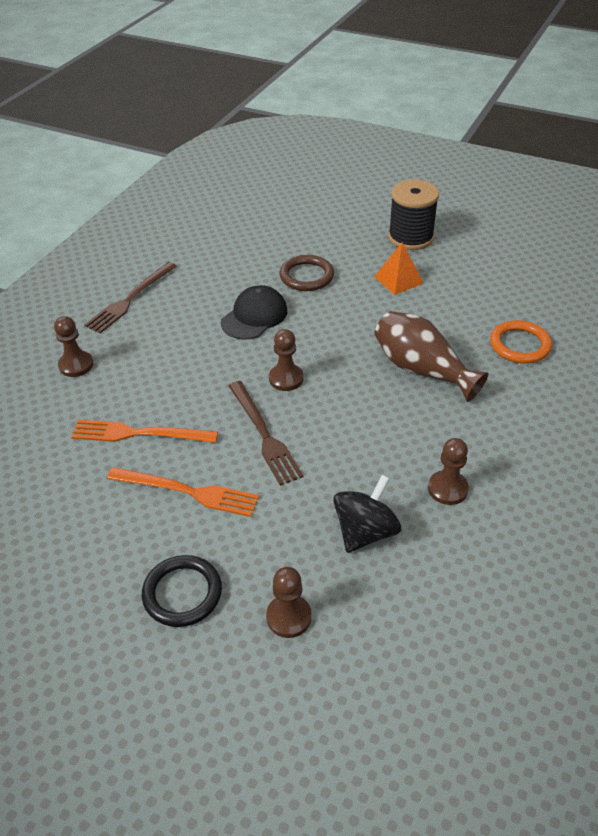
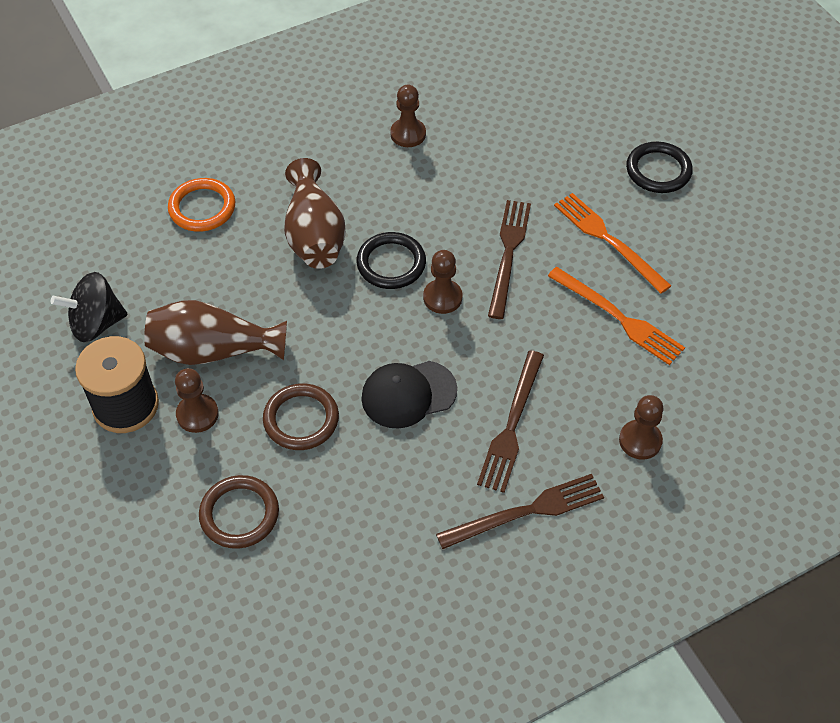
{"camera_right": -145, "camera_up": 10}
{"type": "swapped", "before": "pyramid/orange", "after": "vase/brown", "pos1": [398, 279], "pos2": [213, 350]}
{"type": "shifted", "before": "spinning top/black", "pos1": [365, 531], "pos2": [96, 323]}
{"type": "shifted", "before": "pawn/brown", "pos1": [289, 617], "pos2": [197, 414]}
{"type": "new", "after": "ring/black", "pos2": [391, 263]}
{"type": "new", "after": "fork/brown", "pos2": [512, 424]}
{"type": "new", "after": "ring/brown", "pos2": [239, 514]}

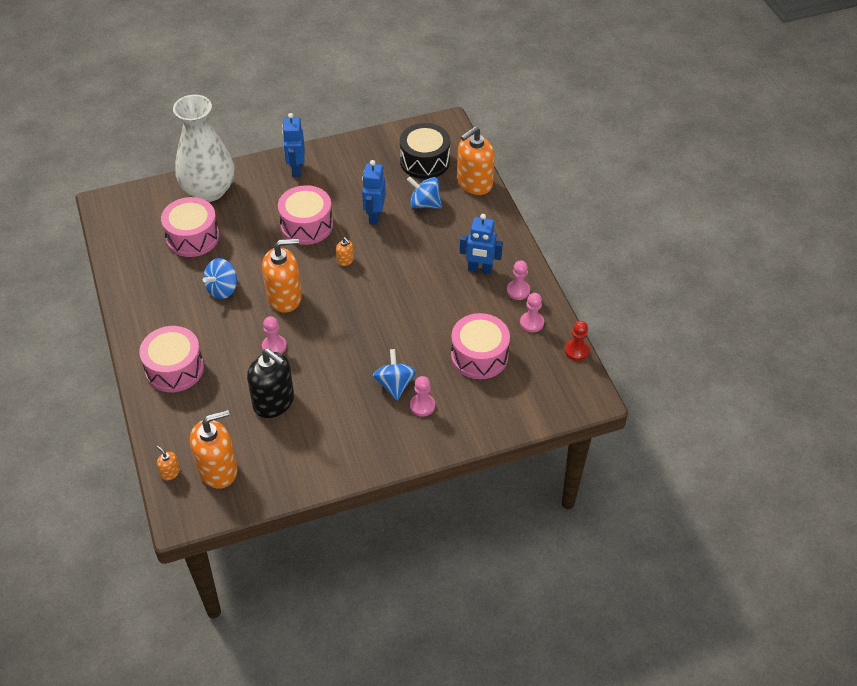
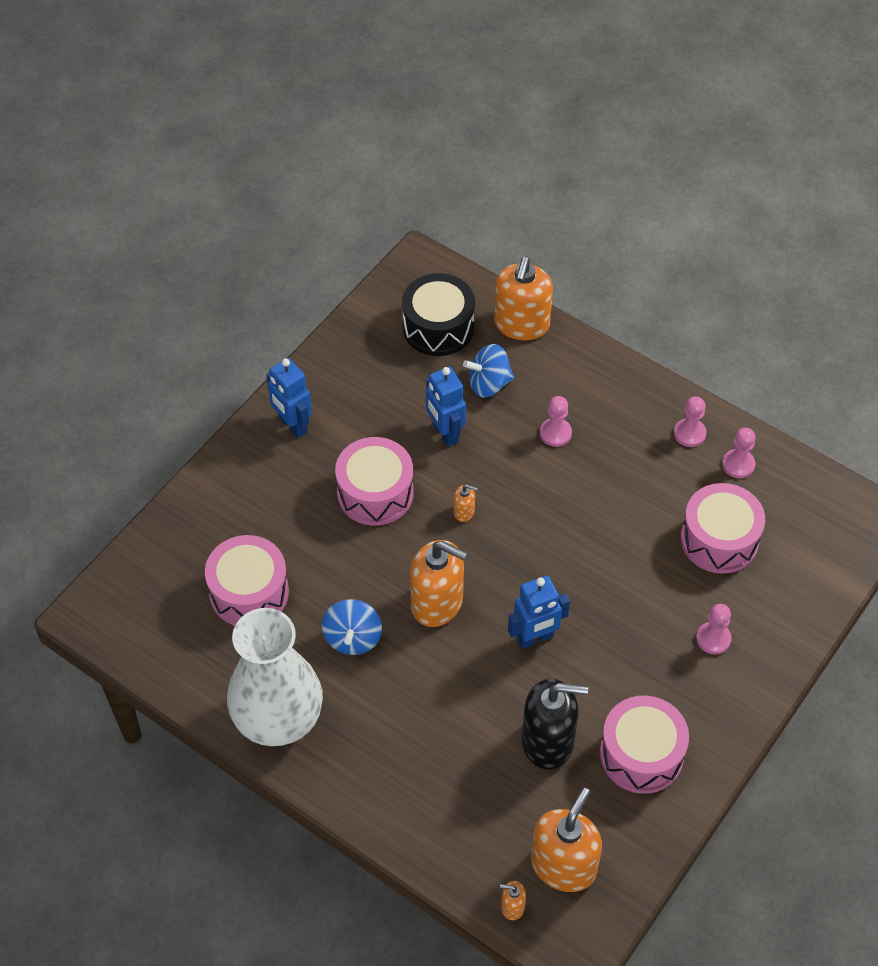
{"camera_right": -35, "camera_up": 5}
{"type": "shifted", "before": "vase/white", "pos1": [209, 190], "pos2": [278, 718]}
{"type": "shifted", "before": "robot/blue", "pos1": [480, 269], "pos2": [535, 638]}
{"type": "rotated", "before": "soap dispenser/orange", "pos1": [284, 297], "pos2": [437, 602], "turn": 75}
{"type": "shifted", "before": "pawn/pink", "pos1": [274, 346], "pos2": [555, 433]}
{"type": "gone", "before": "pawn/red", "pos1": [576, 351]}
{"type": "shifted", "before": "drum/pink", "pos1": [174, 369], "pos2": [641, 754]}
{"type": "gone", "before": "spinning top/blue", "pos1": [395, 385]}

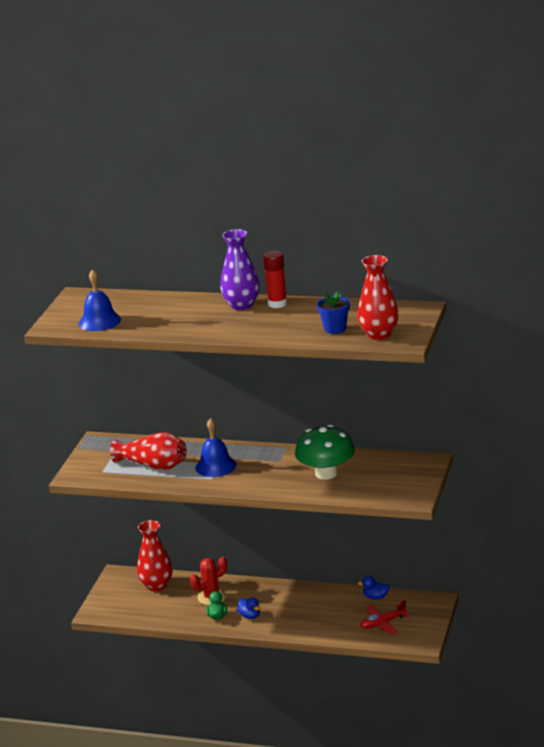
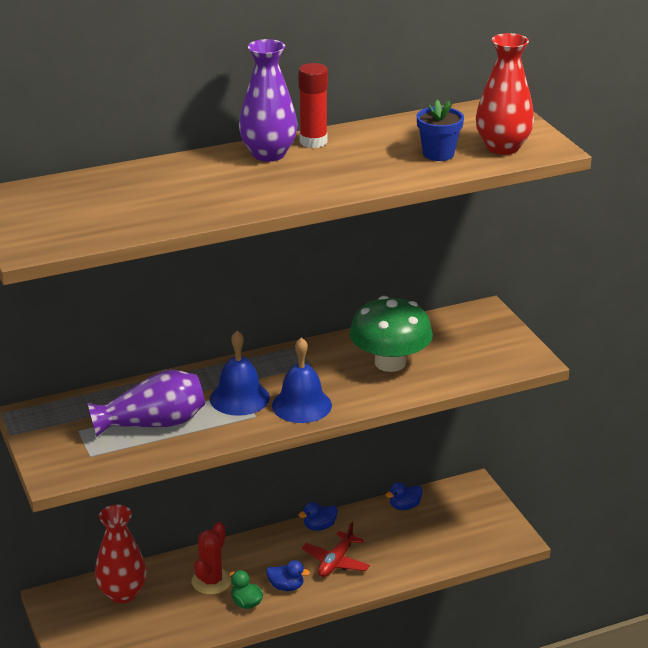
{"camera_right": -40, "camera_up": 5}
{"type": "shifted", "before": "bell/blue", "pos1": [99, 321], "pos2": [301, 405]}
{"type": "repainted", "before": "vase/red", "after": "vase/purple", "pos1": [153, 465], "pos2": [153, 423]}
{"type": "shifted", "before": "plane/red", "pos1": [383, 623], "pos2": [336, 562]}
{"type": "new", "after": "duck/blue", "pos2": [319, 526]}

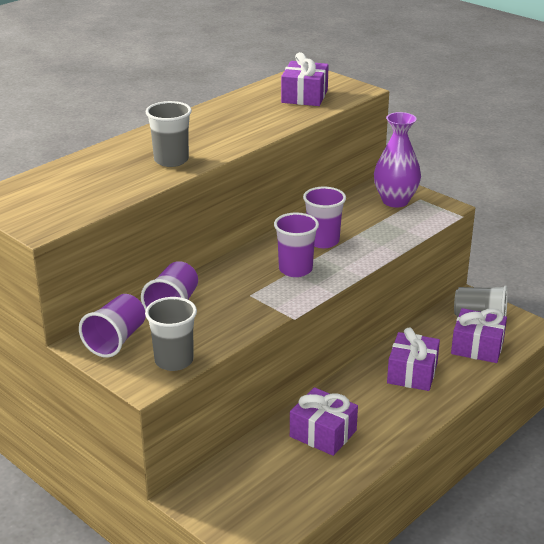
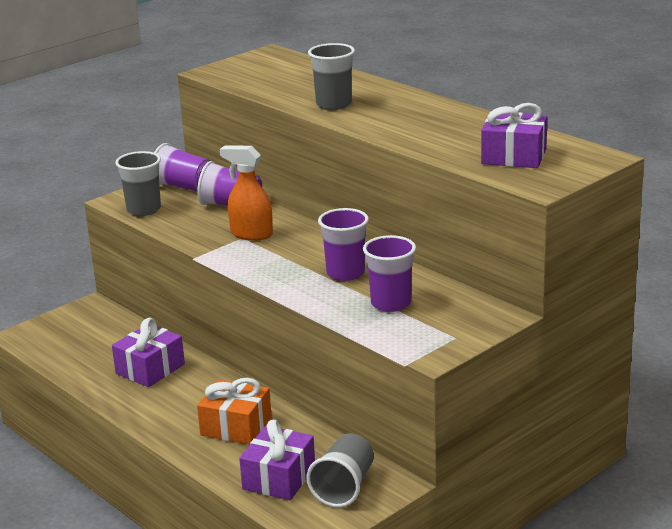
{"camera_right": 95, "camera_up": -5}
{"type": "gone", "before": "vase/purple", "pos1": [395, 201]}
{"type": "shifted", "before": "cup/purple", "pos1": [295, 269], "pos2": [391, 303]}
{"type": "repainted", "before": "gift/purple", "after": "gift/orange", "pos1": [412, 373], "pos2": [236, 426]}
{"type": "new", "after": "spray bottle/orange", "pos2": [251, 234]}

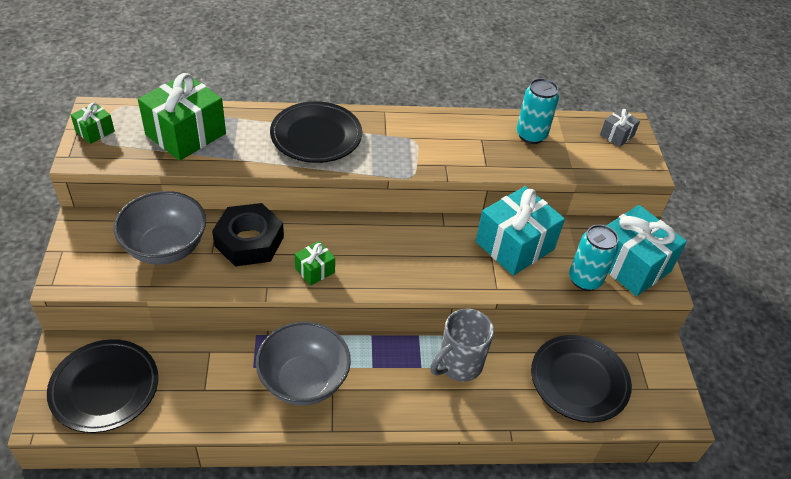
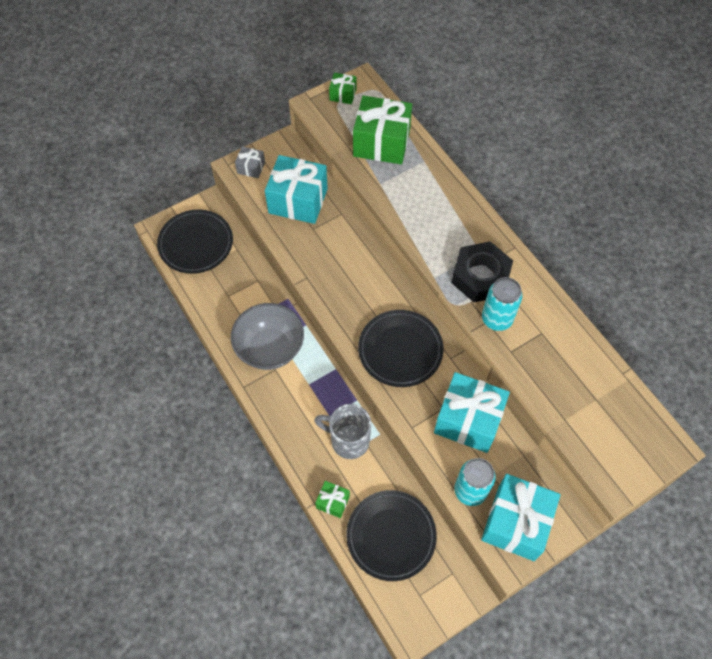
{"camera_right": 65, "camera_up": 15}
{"type": "shifted", "before": "can/turquoise", "pos1": [531, 135], "pos2": [497, 319]}
{"type": "shifted", "before": "plate/black", "pos1": [316, 136], "pos2": [400, 350]}
{"type": "shifted", "before": "gift/grey", "pos1": [616, 135], "pos2": [251, 168]}
{"type": "swapped", "before": "bowl/grey", "after": "gift/turquoise", "pos1": [165, 248], "pos2": [298, 201]}
{"type": "shifted", "before": "nut/black", "pos1": [249, 241], "pos2": [480, 276]}
{"type": "shifted", "before": "gift/green", "pos1": [315, 270], "pos2": [333, 502]}

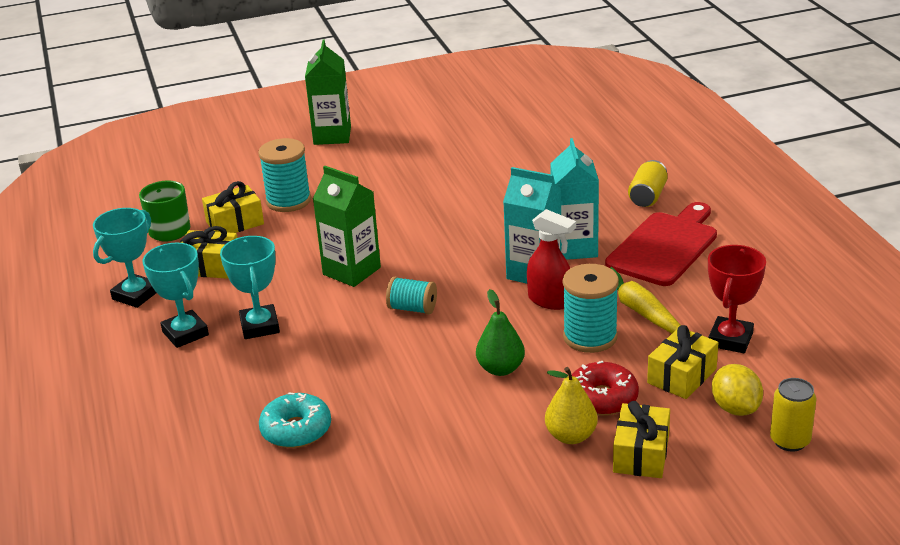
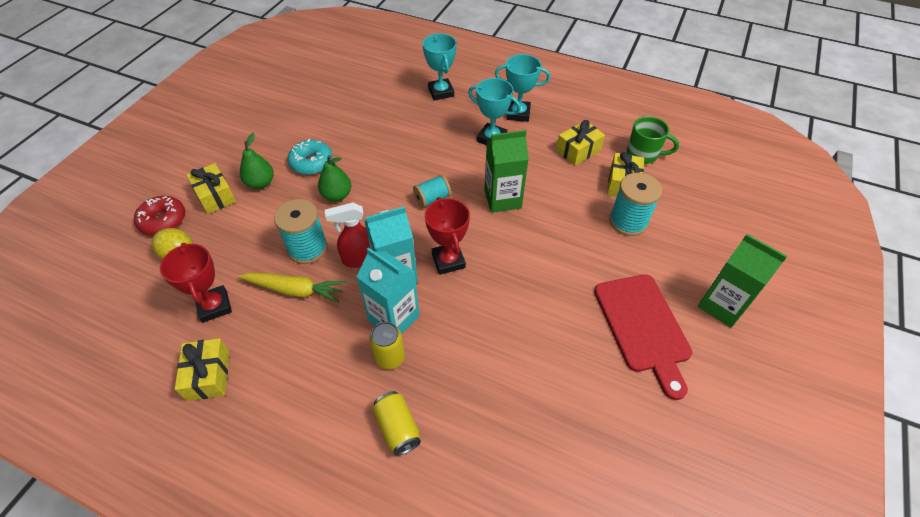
{"camera_right": 130, "camera_up": 20}
{"type": "shifted", "before": "cutting board/red", "pos1": [665, 246], "pos2": [643, 327]}
{"type": "shifted", "before": "trophy/turquoise", "pos1": [135, 295], "pos2": [441, 92]}
{"type": "shifted", "before": "gift/yellow", "pos1": [682, 376], "pos2": [208, 375]}
{"type": "shifted", "before": "donut/red", "pos1": [602, 398], "pos2": [163, 221]}
{"type": "repainted", "before": "pear/yellow", "after": "pear/green", "pos1": [571, 436], "pos2": [260, 183]}
{"type": "shifted", "before": "can/yellow", "pos1": [790, 441], "pos2": [390, 357]}
{"type": "shifted", "before": "donut/turquoise", "pos1": [296, 430], "pos2": [311, 163]}
{"type": "new", "after": "trophy/red", "pos2": [448, 261]}

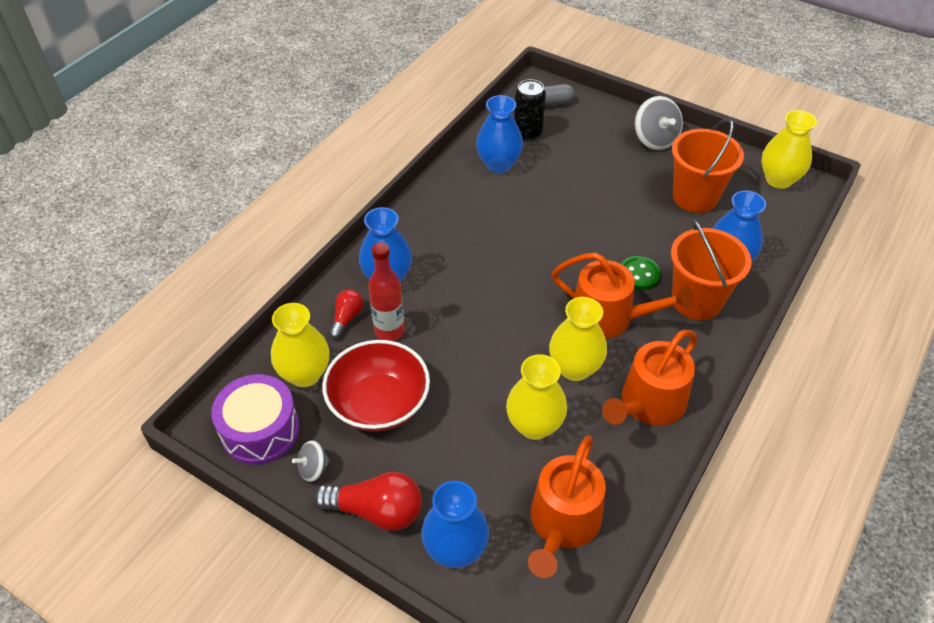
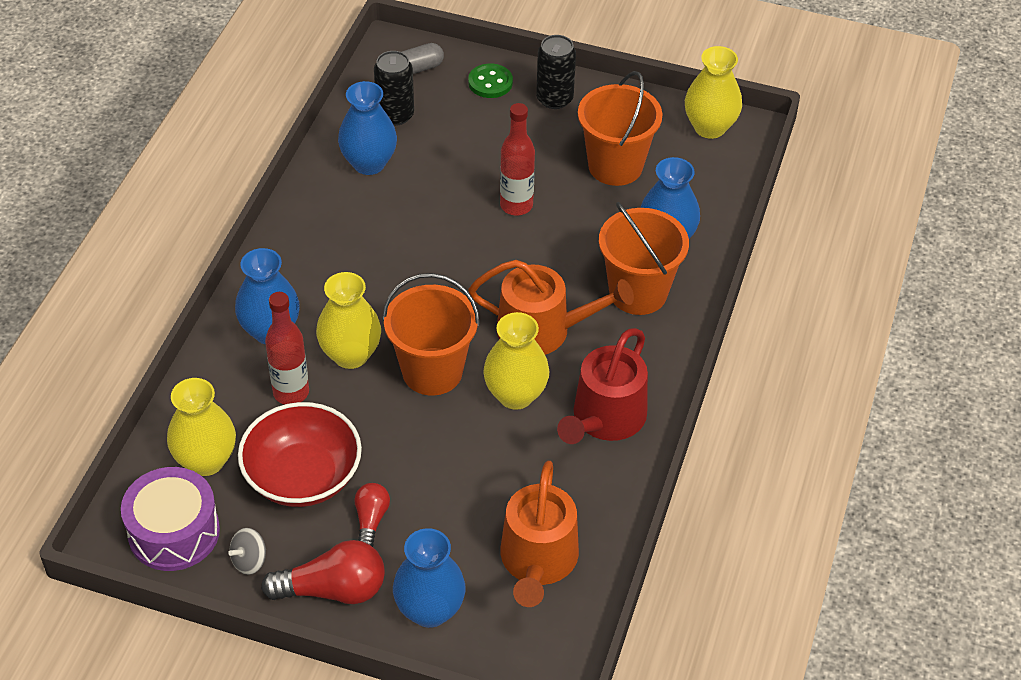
{"camera_right": -15, "camera_up": 0}
{"type": "swapped", "before": "spinning top/grey", "after": "can/black", "pos1": [655, 140], "pos2": [554, 99]}
{"type": "shifted", "before": "button/green", "pos1": [639, 274], "pos2": [490, 83]}
{"type": "shifted", "before": "light bulb/red", "pos1": [346, 318], "pos2": [371, 520]}
{"type": "repainted", "before": "watering can/orange", "after": "watering can/red", "pos1": [649, 404], "pos2": [605, 418]}
{"type": "shifted", "before": "vase/yellow", "pos1": [534, 425], "pos2": [350, 355]}
{"type": "new", "after": "bottle/red", "pos2": [516, 205]}
{"type": "new", "after": "bucket/orange", "pos2": [432, 371]}

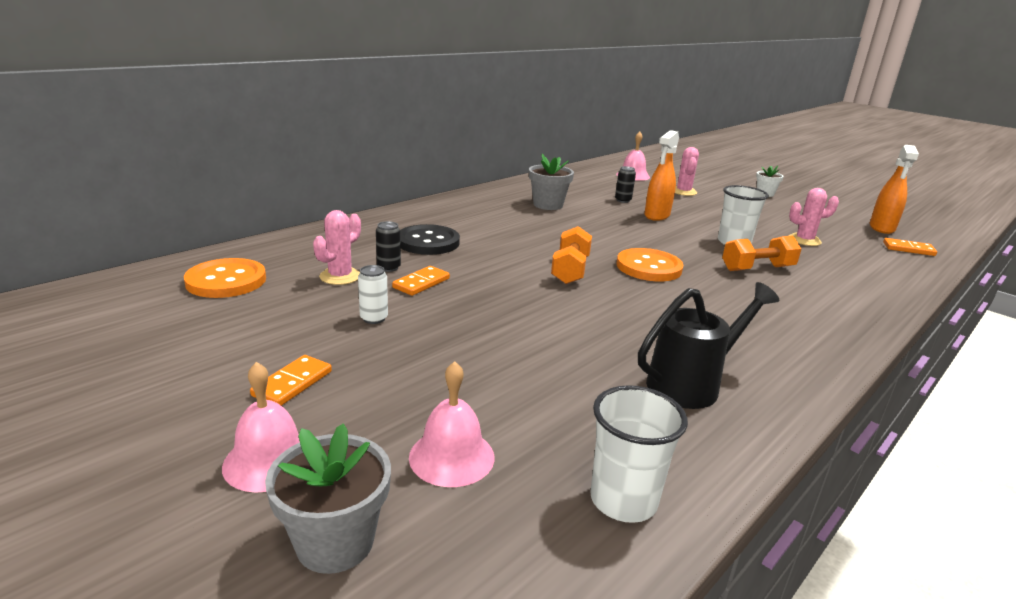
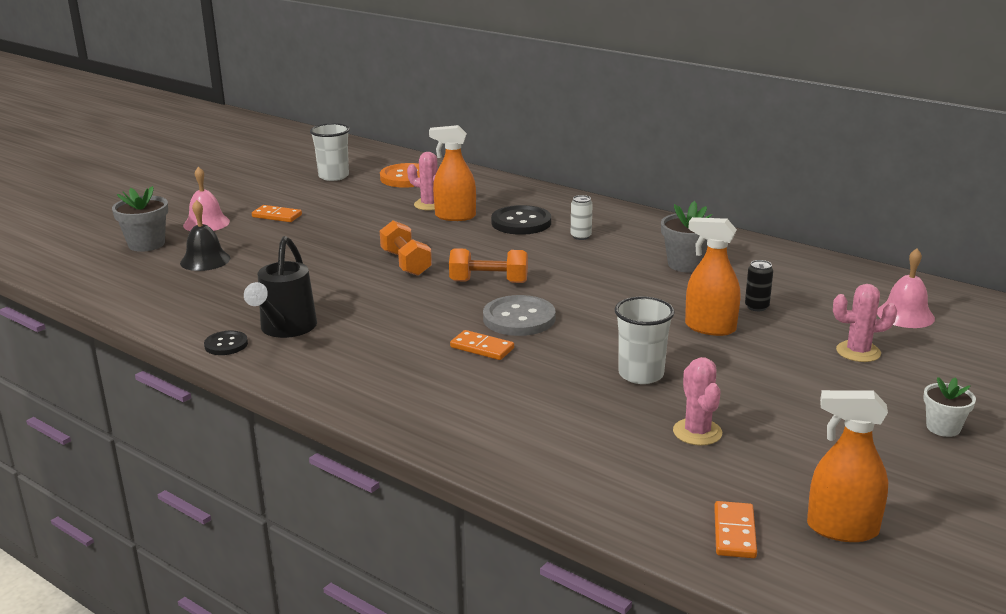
{"camera_right": 85, "camera_up": 0}
{"type": "swapped", "before": "can/black", "after": "spray bottle/orange", "pos1": [388, 268], "pos2": [455, 216]}
{"type": "shifted", "before": "dumbbell/orange", "pos1": [757, 268], "pos2": [406, 263]}
{"type": "repainted", "before": "button/orange", "after": "button/grey", "pos1": [649, 267], "pos2": [519, 318]}
{"type": "shifted", "before": "can/white", "pos1": [374, 318], "pos2": [581, 236]}
{"type": "shifted", "before": "domino/orange", "pos1": [421, 283], "pos2": [482, 348]}
{"type": "rotated", "before": "watering can/black", "pos1": [691, 384], "pos2": [285, 329], "turn": 45}
{"type": "repainted", "before": "bell/pink", "after": "bell/black", "pos1": [451, 456], "pos2": [205, 260]}
{"type": "shifted", "before": "cup/white", "pos1": [623, 500], "pos2": [333, 176]}
{"type": "new", "after": "button/black", "pos2": [226, 344]}

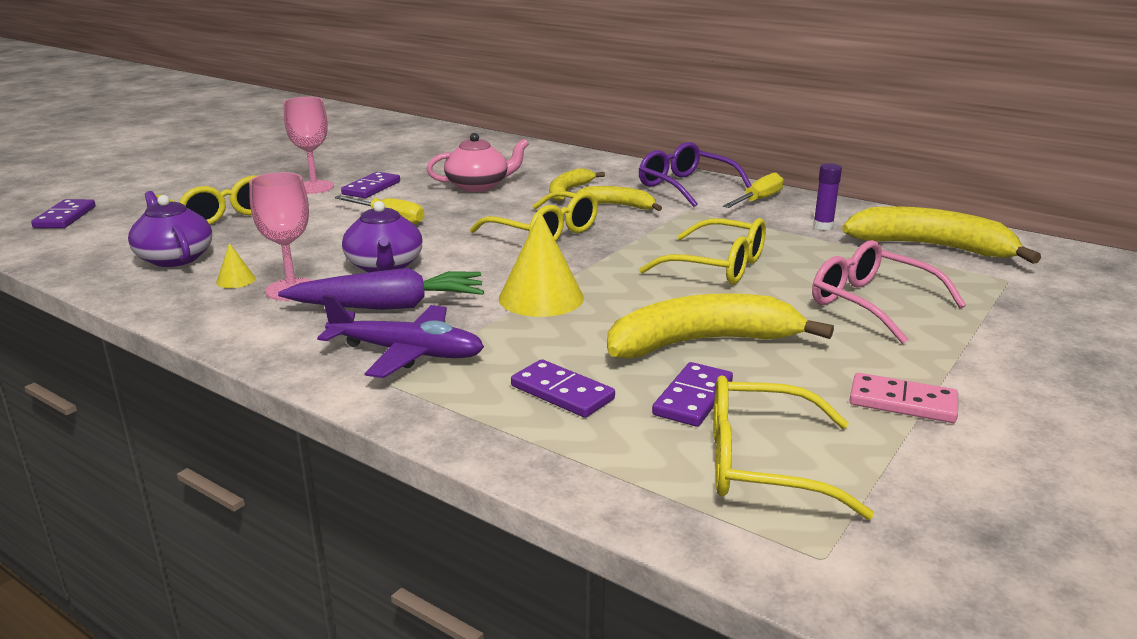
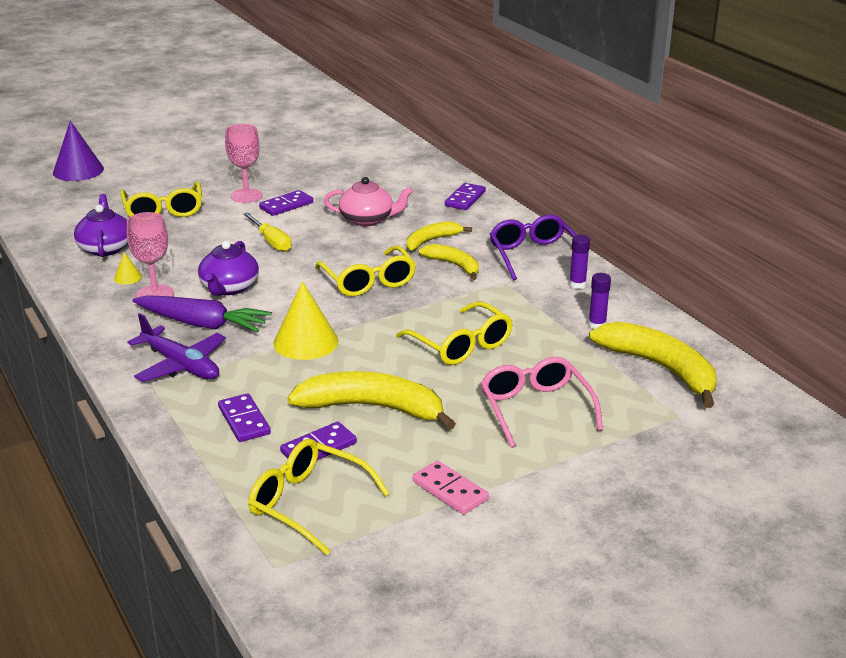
{"camera_right": 25, "camera_up": 5}
{"type": "swapped", "before": "screwdriver/yellow", "after": "glue stick/purple", "pos1": [758, 200], "pos2": [577, 284]}
{"type": "shifted", "before": "domino/purple", "pos1": [65, 217], "pos2": [465, 199]}
{"type": "new", "after": "cone/purple", "pos2": [78, 170]}

